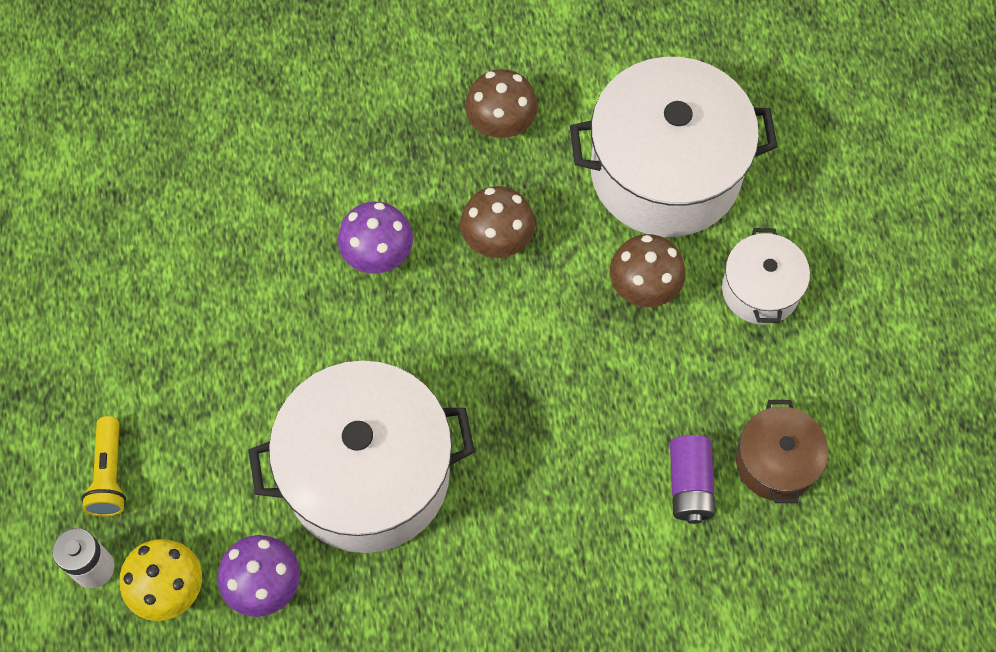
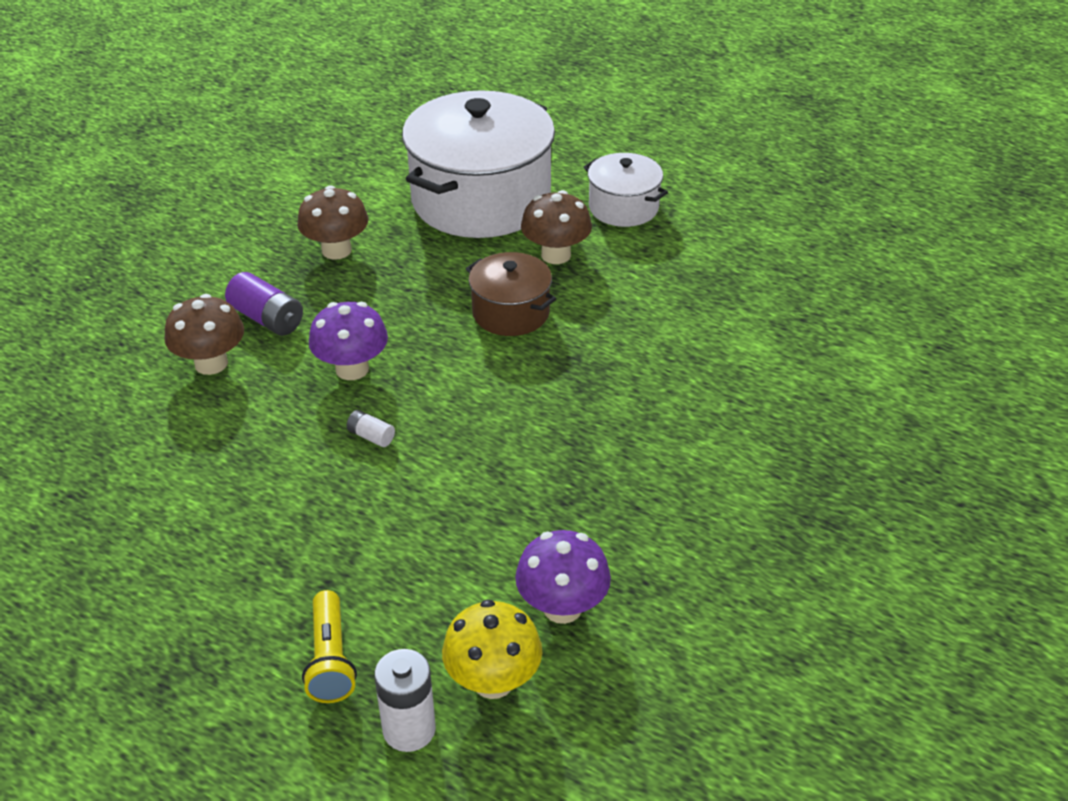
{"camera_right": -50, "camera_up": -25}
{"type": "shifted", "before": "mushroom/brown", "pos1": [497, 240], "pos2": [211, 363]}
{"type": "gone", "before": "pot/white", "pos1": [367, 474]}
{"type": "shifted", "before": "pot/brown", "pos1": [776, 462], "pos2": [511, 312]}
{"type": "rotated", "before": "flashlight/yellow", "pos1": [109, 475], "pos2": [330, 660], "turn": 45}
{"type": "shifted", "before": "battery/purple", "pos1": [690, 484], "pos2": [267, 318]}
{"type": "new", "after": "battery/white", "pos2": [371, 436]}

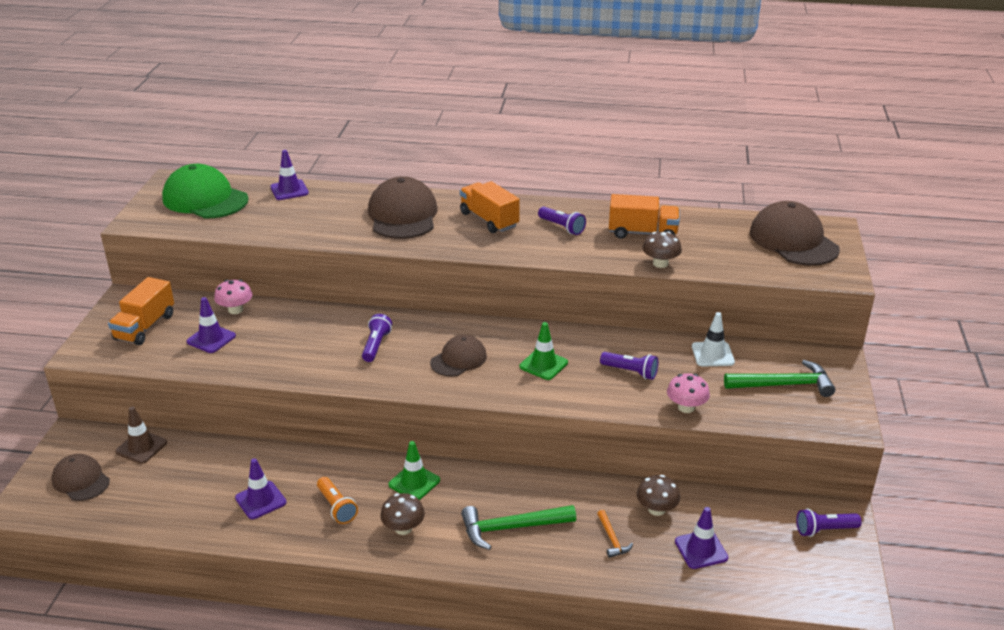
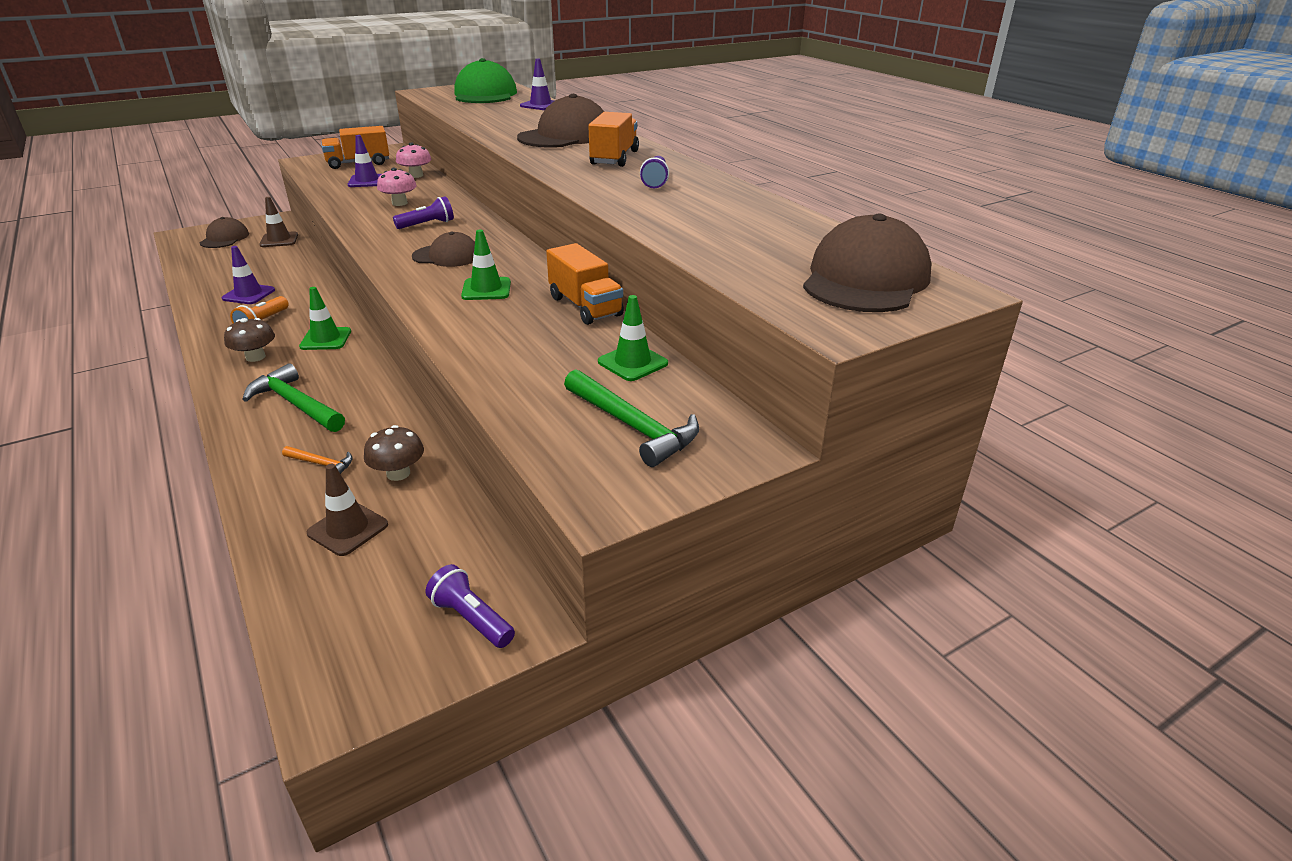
{"camera_right": 50, "camera_up": 0}
{"type": "shifted", "before": "truck/orange", "pos1": [642, 233], "pos2": [585, 306]}
{"type": "gone", "before": "mushroom/brown", "pos1": [660, 263]}
{"type": "repainted", "before": "traffic cone/white", "after": "traffic cone/green", "pos1": [712, 354], "pos2": [632, 363]}
{"type": "gone", "before": "flashlight/purple", "pos1": [630, 372]}
{"type": "shifted", "before": "mushroom/pink", "pos1": [686, 407], "pos2": [399, 203]}
{"type": "repainted", "before": "traffic cone/purple", "after": "traffic cone/brown", "pos1": [701, 549], "pos2": [348, 529]}
{"type": "rotated", "before": "hammer/orange", "pos1": [612, 539], "pos2": [322, 464], "turn": -105}

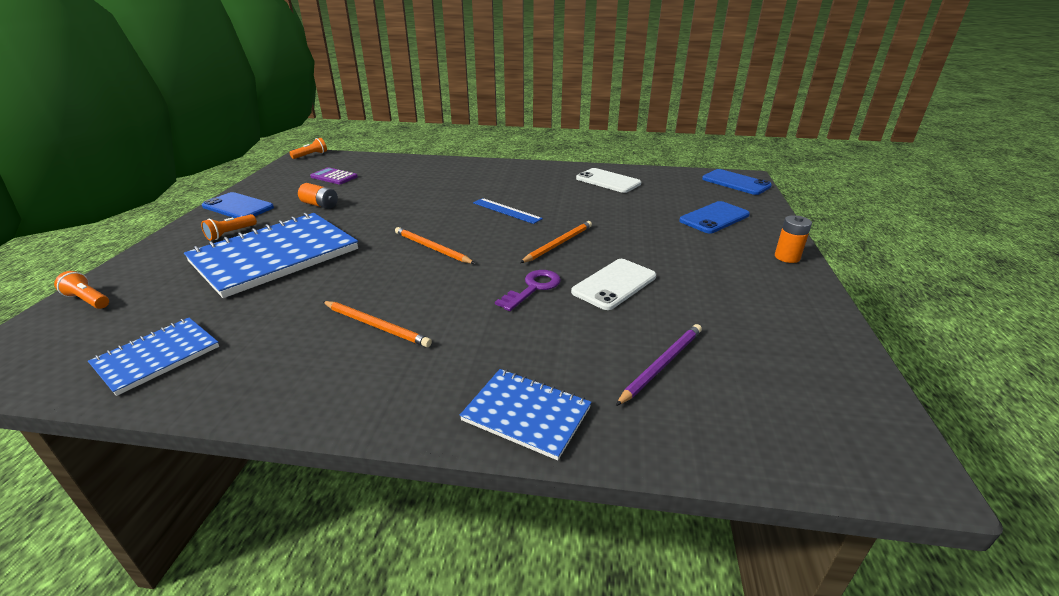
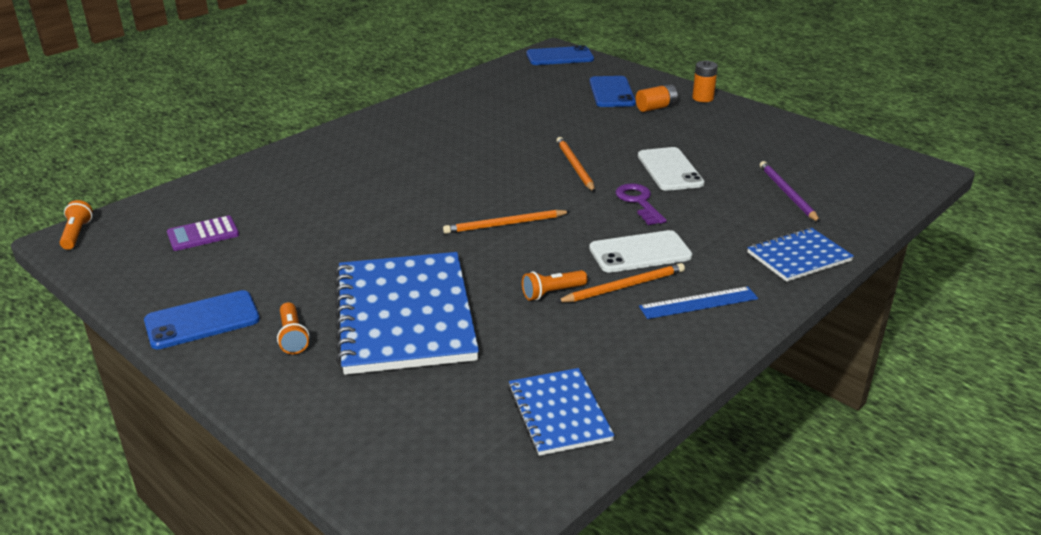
{"camera_right": -55, "camera_up": 0}
{"type": "shifted", "before": "phone/white", "pos1": [608, 181], "pos2": [640, 252]}
{"type": "shifted", "before": "battery/orange", "pos1": [320, 205], "pos2": [656, 107]}
{"type": "shifted", "before": "ruler/blue", "pos1": [506, 211], "pos2": [698, 303]}
{"type": "shifted", "before": "flashlight/orange", "pos1": [88, 300], "pos2": [552, 293]}

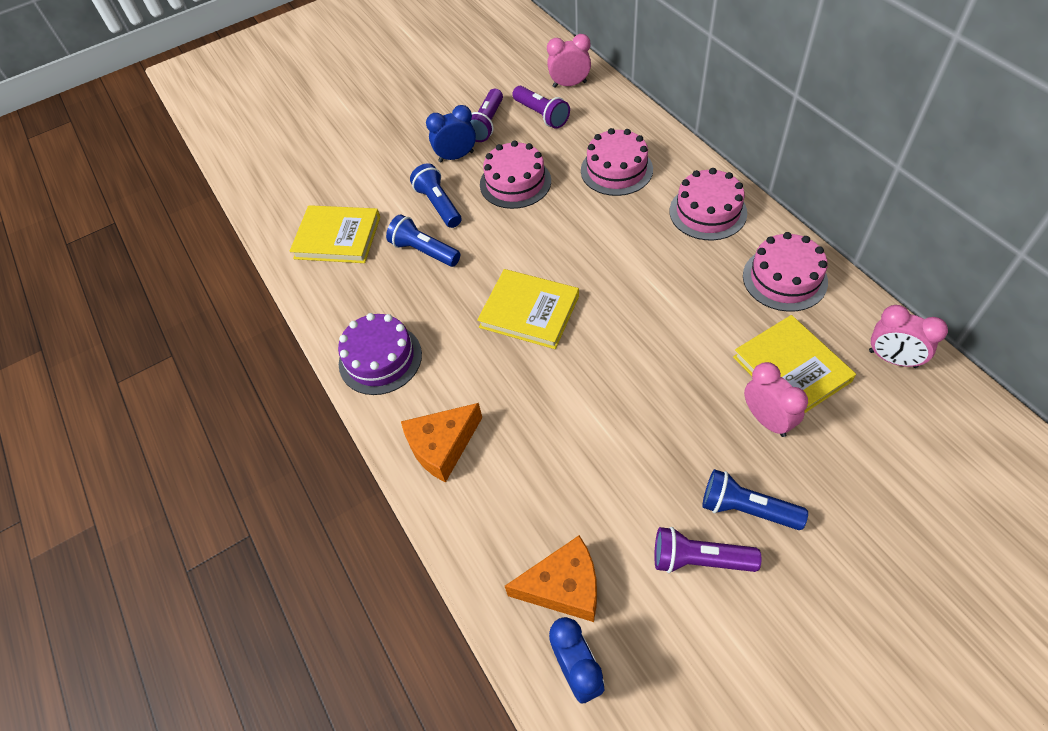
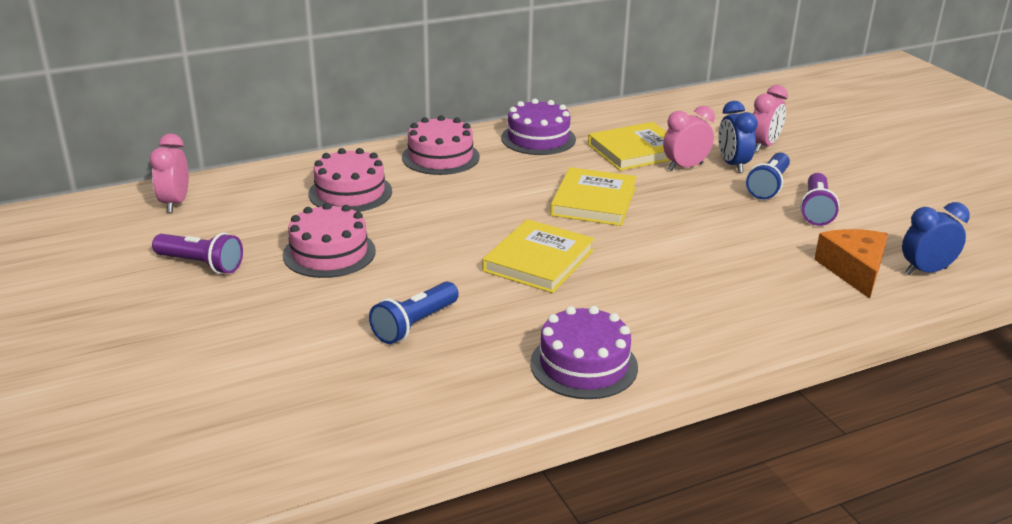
{"camera_right": -90, "camera_up": -25}
{"type": "gone", "before": "flashlight/purple", "pos1": [541, 115]}
{"type": "shifted", "before": "clock/blue", "pos1": [456, 157], "pos2": [732, 165]}
{"type": "gone", "before": "flashlight/blue", "pos1": [438, 205]}
{"type": "shifted", "before": "book/yellow", "pos1": [337, 237], "pos2": [593, 201]}
{"type": "repainted", "before": "cake/pink", "after": "cake/purple", "pos1": [784, 278], "pos2": [538, 138]}
{"type": "shifted", "before": "clock/pink", "pos1": [892, 359], "pos2": [763, 146]}
{"type": "gone", "before": "cheese/orange", "pos1": [442, 446]}

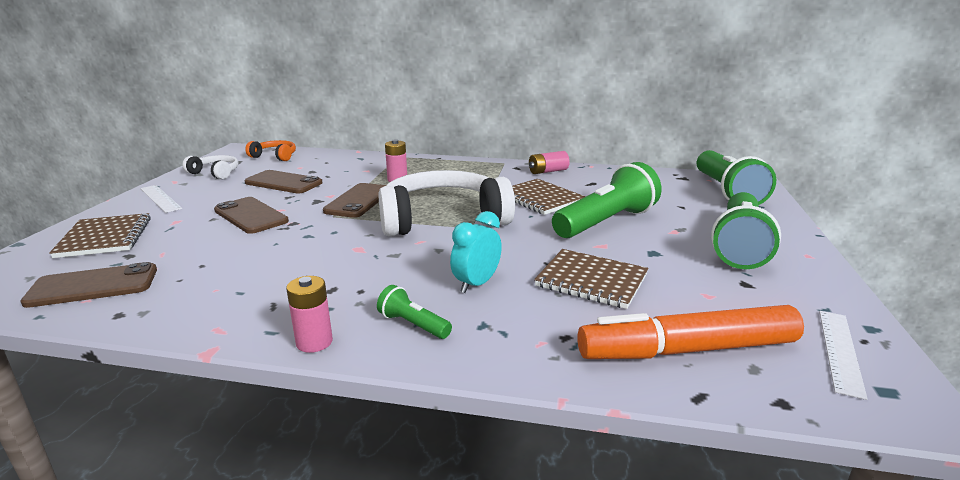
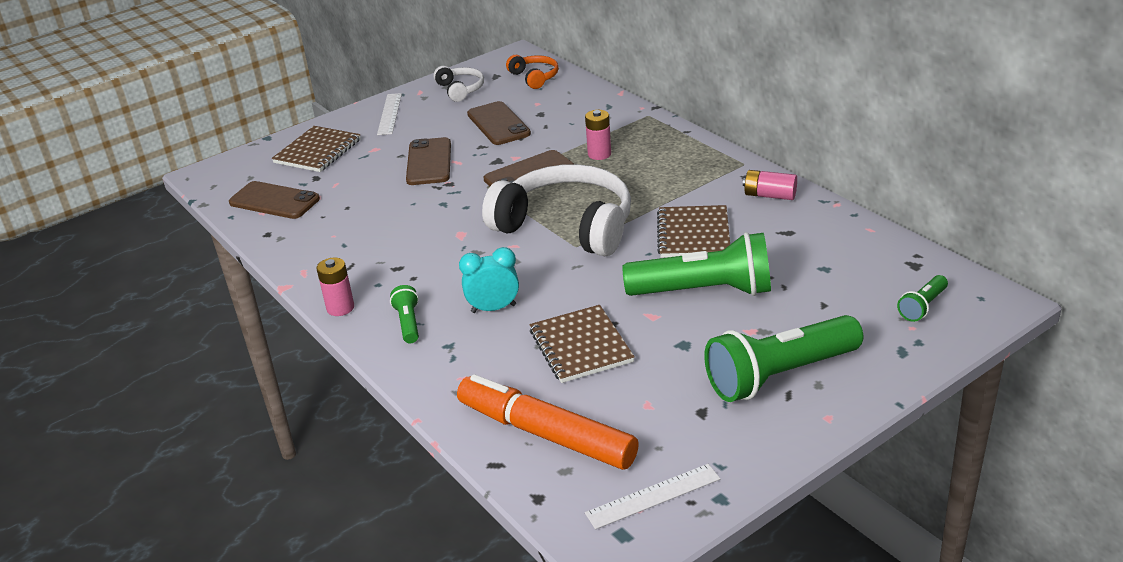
{"camera_right": 45, "camera_up": 10}
{"type": "scaled", "before": "flashlight/green", "pos1": [727, 192], "pos2": [922, 306], "scale": 0.46}

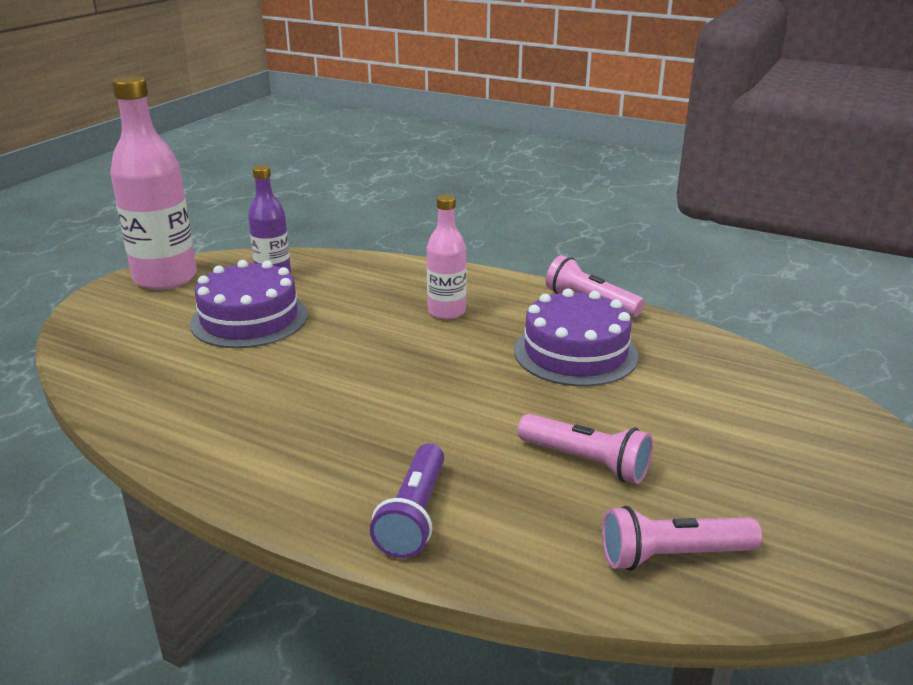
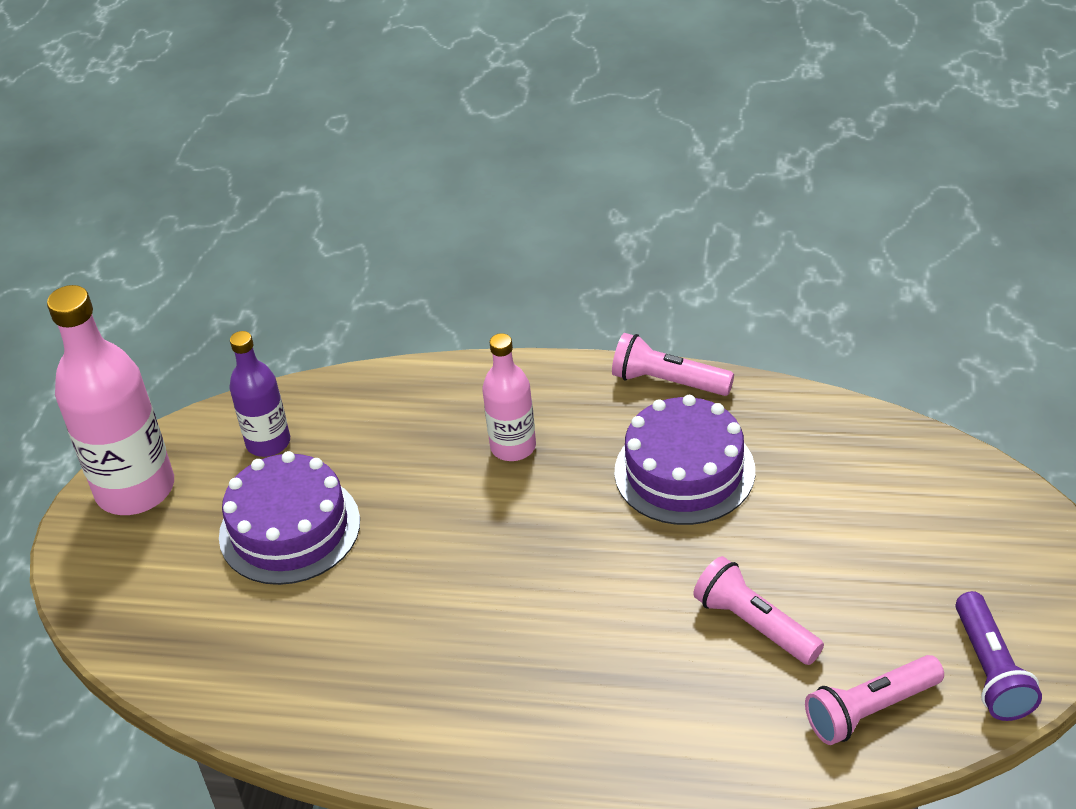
{"camera_right": -15, "camera_up": 15}
{"type": "rotated", "before": "flashlight/pink", "pos1": [586, 462], "pos2": [755, 624], "turn": -150}
{"type": "shifted", "before": "flashlight/purple", "pos1": [414, 515], "pos2": [991, 670]}

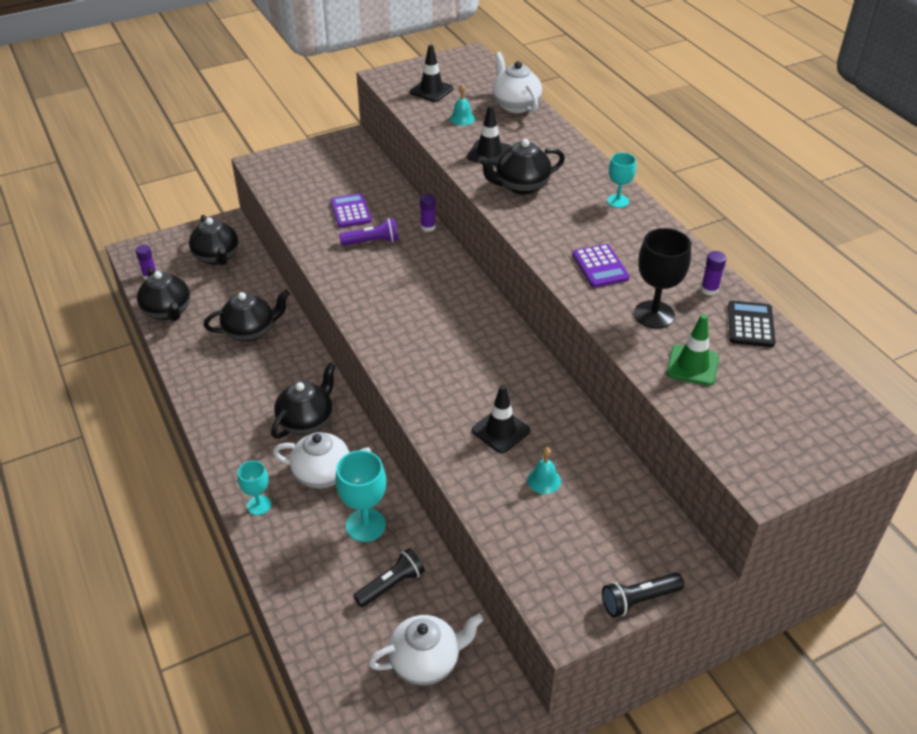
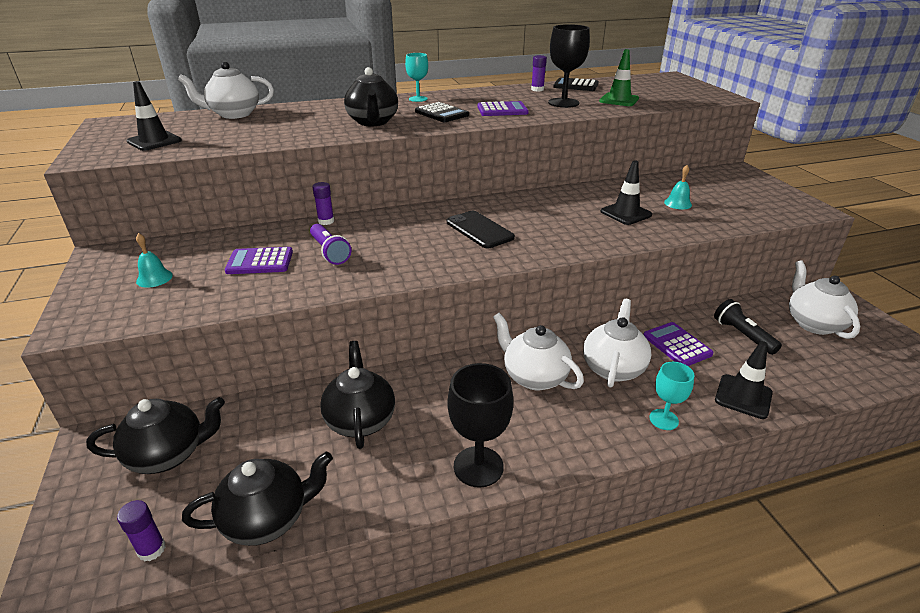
{"camera_right": -80, "camera_up": -10}
{"type": "shifted", "before": "bell/turquoise", "pos1": [462, 118], "pos2": [154, 278]}
{"type": "shifted", "before": "traffic cone/black", "pos1": [489, 153], "pos2": [743, 396]}
{"type": "rotated", "before": "flashlight/purple", "pos1": [372, 241], "pos2": [329, 252], "turn": 150}
{"type": "repainted", "before": "teapot/black", "after": "teapot/white", "pos1": [306, 421], "pos2": [534, 377]}
{"type": "swapped", "before": "goblet/turquoise", "after": "calculator/purple", "pos1": [365, 525], "pos2": [677, 345]}
{"type": "gone", "before": "flashlight/black", "pos1": [639, 600]}
{"type": "new", "after": "calculator/black", "pos2": [441, 113]}
{"type": "new", "after": "phone/black", "pos2": [479, 230]}
{"type": "new", "after": "goblet/black", "pos2": [478, 466]}

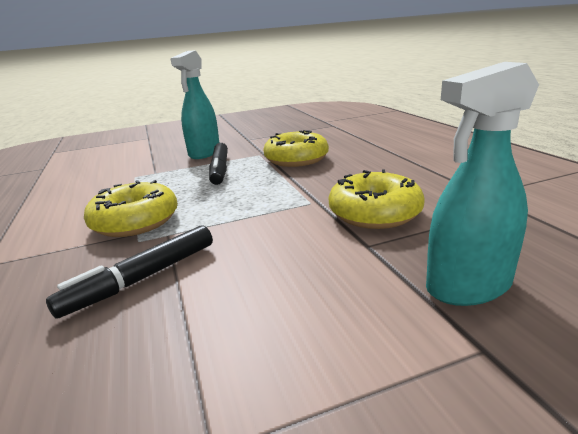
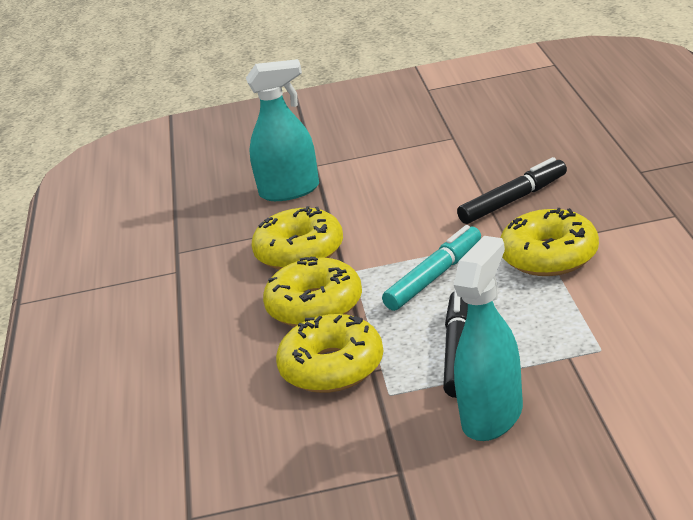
{"camera_right": -165, "camera_up": 5}
{"type": "new", "after": "marker/turquoise", "pos2": [434, 277]}
{"type": "new", "after": "donut/yellow", "pos2": [315, 306]}

